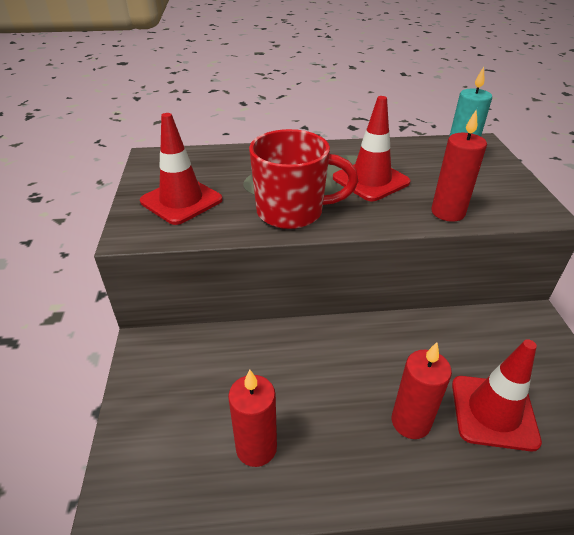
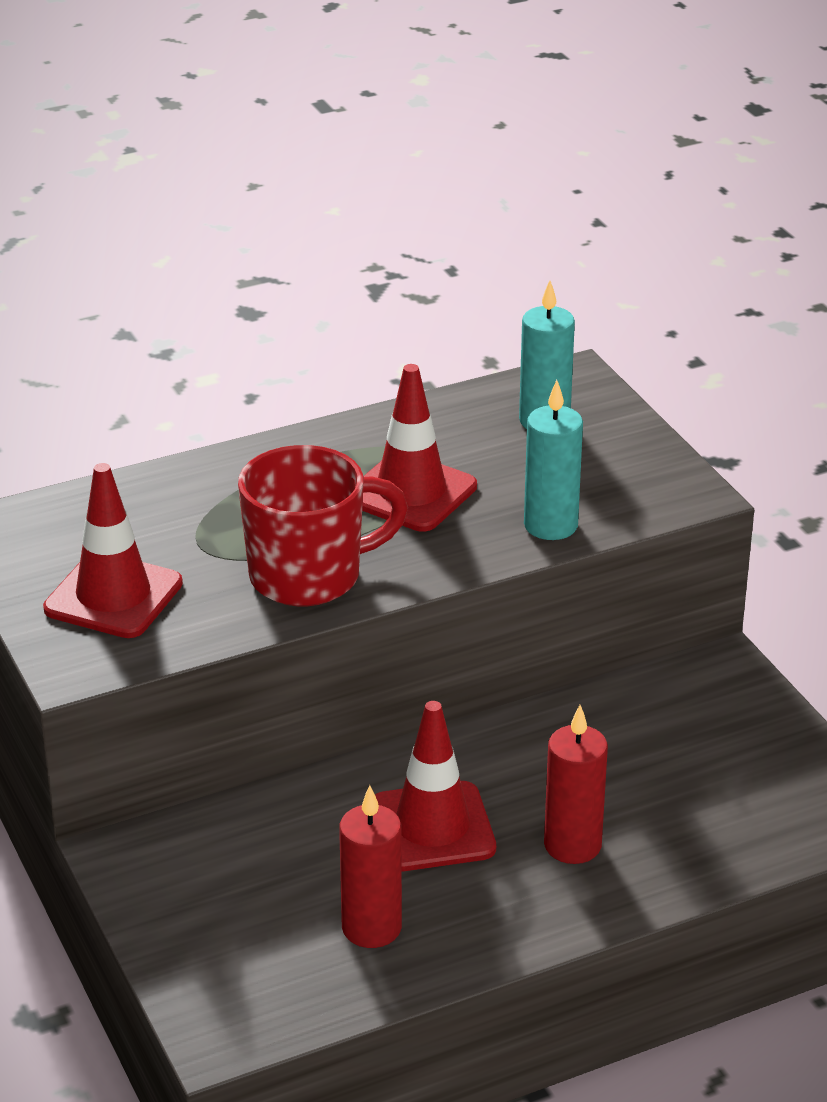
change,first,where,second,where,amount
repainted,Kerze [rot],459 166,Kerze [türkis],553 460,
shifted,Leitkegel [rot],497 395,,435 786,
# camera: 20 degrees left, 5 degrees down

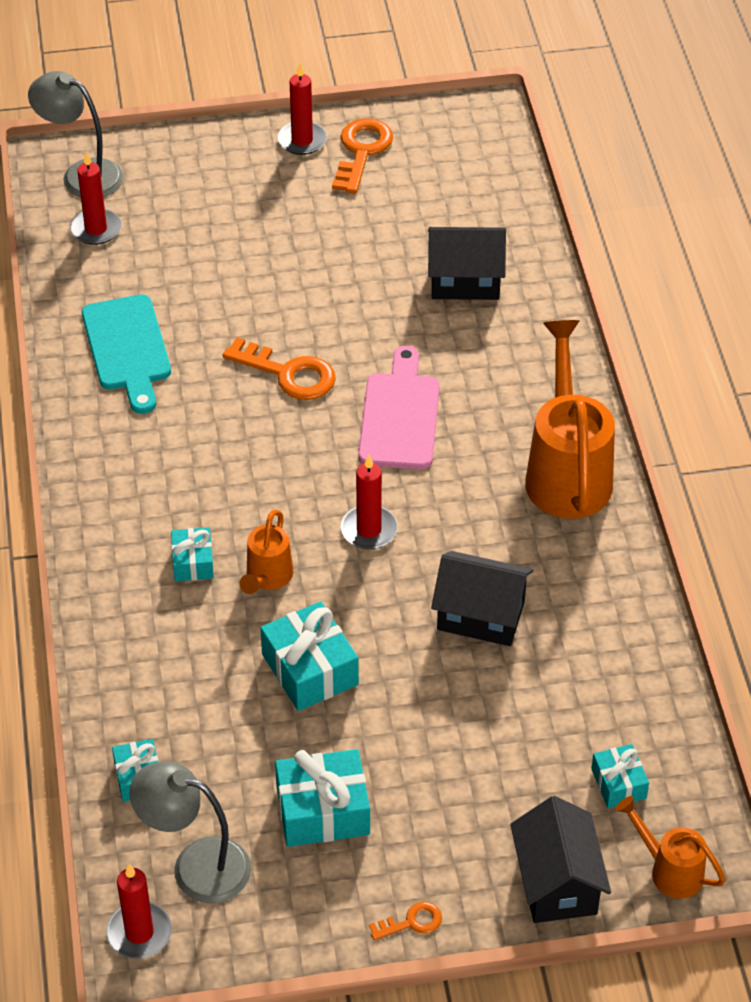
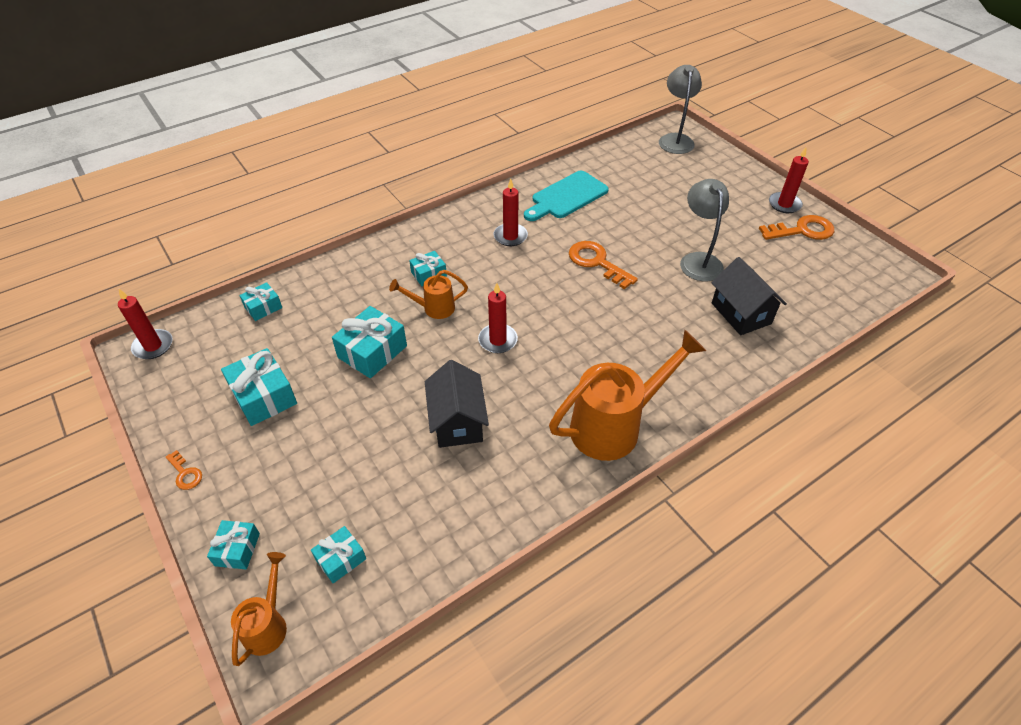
change,first,where,second,where,amount
shifted,Kerze [rot],95 198,,510 212,
rotated,Schlüssel [orange],279 368,,603 265,135 degrees clockwise
gone,Schneidebrett [rosa],399 407,,,
shifted,Lampe [grau],190 832,,704 230,
swapped,Haus [schwarz],560 859,Geschenk [türkis],233 544,
# camera: 65 degrees right, 0 degrees up

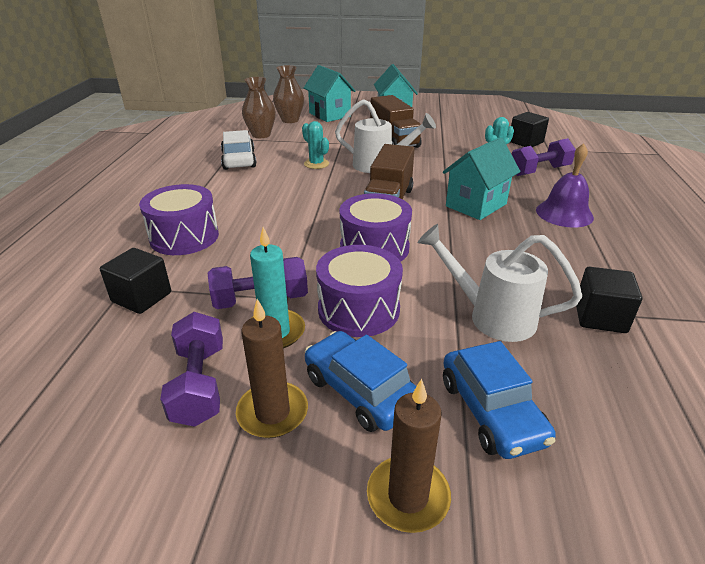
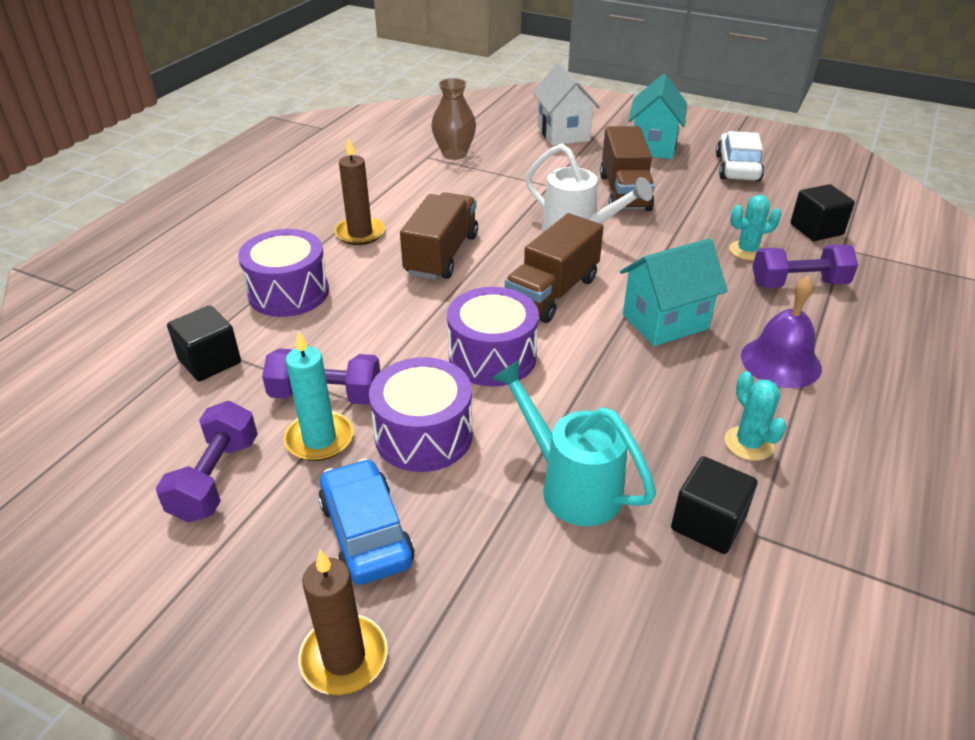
change,first,where,second,where,amount
gone,Vase [braun],288 94,,,
repainted,Haus [türkis],330 93,Haus [weiß],566 104,
shifted,Kaktus [türkis],315 145,,756 416,
shifted,Auto [weiß],239 150,,740 156,
repainted,Gießkanne [weiß],500 283,Gießkanne [türkis],574 443,
shifted,Kerze [braun],272 368,,359 192,
gone,Auto [blau],499 400,,,
new,,,Lastwagen [braun],439 236,
# camera: 20 degrees right, 5 degrees up

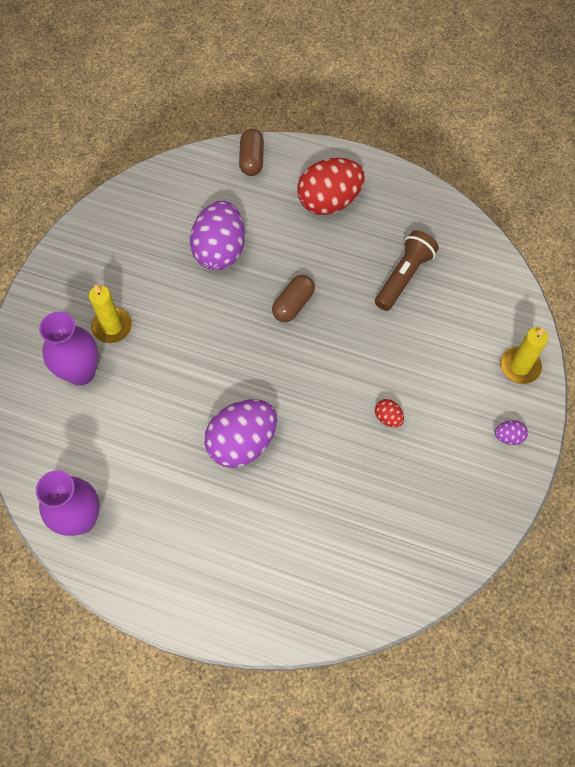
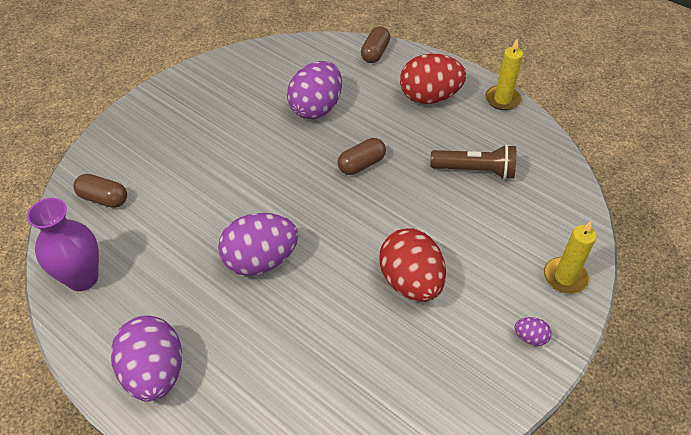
change,first,where,second,where,amount
rotated,Taschenlampe [braun],407 270,,473 161,45 degrees clockwise
shifted,Kerze [gelb],110 314,,504 74,
gone,Vase [lila],68 349,,,
scaled,Ei [rot],389 413,,412 265,x2.36
new,,,Kapsel [braun],100 191,
new,,,Ei [lila],146 359,
# camera: 20 degrees right, 15 degrees down

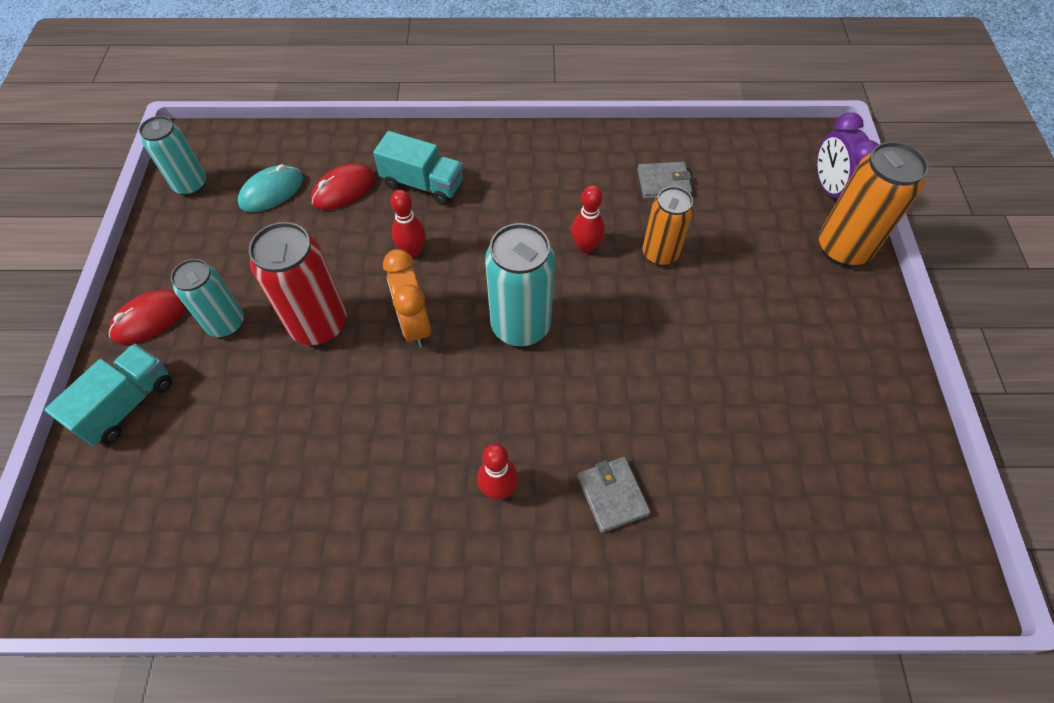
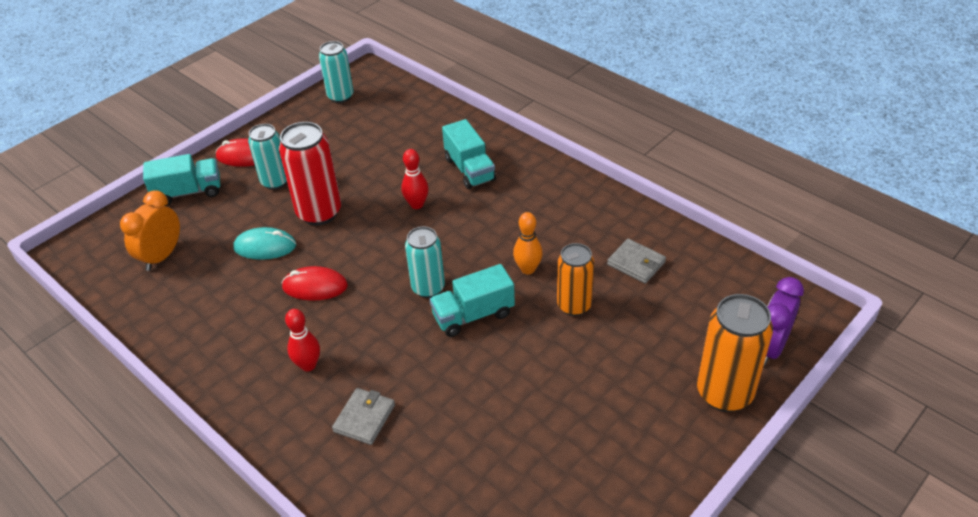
change,first,where,second,where,amount
shifted,Computermaus [türkis],270 188,,265 243,
shifted,Computermaus [rot],343 187,,315 283,
repainted,Bowlingkegel [rot],588 219,Bowlingkegel [orange],528 243,
scaled,Dose [türkis],520 285,,425 262,x0.67
shifted,Wecker [orange],407 298,,150 230,
new,,,Lastwagen [türkis],472 300,
# camera: 45 degrees right, 15 degrees down

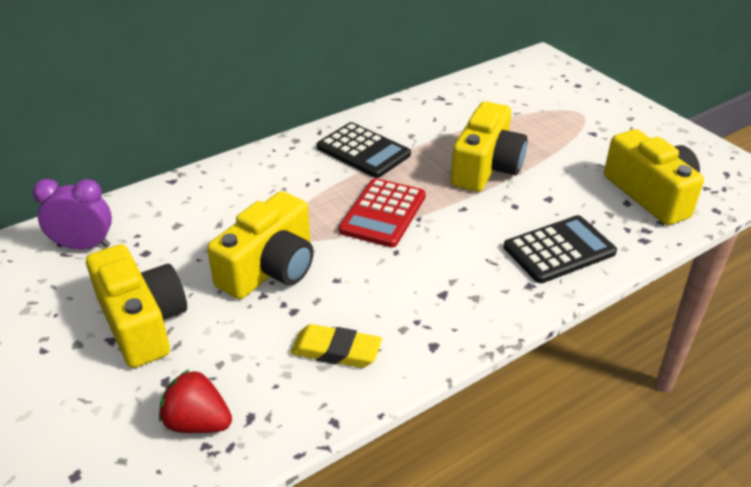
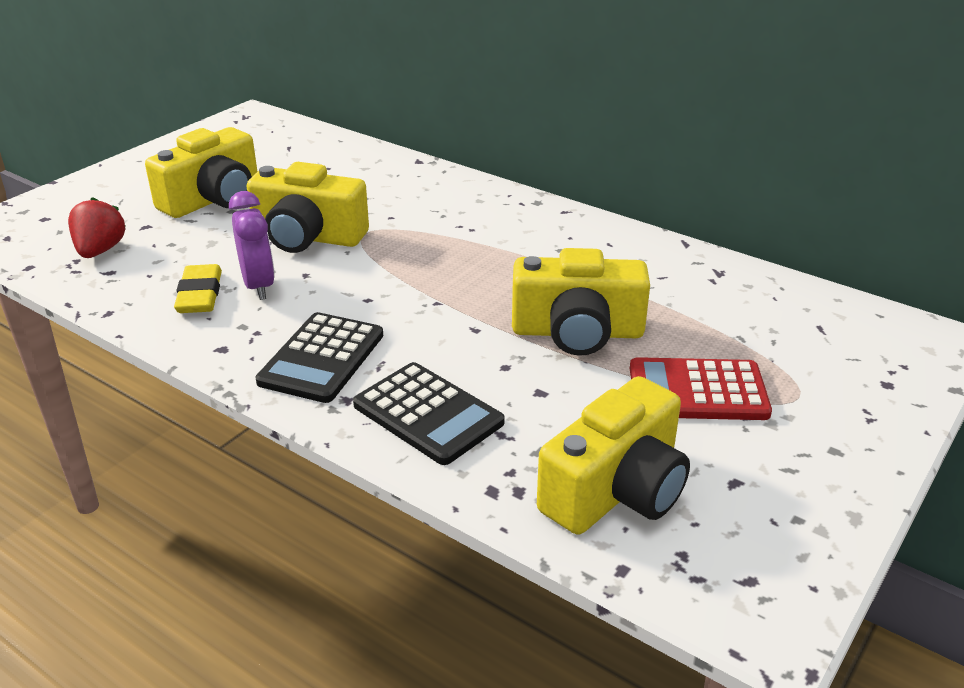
change,first,where,second,where,amount
shifted,Taschenrechner [schwarz],364 150,,319 357,
shifted,Taschenrechner [rot],382 213,,701 388,
shifted,Wecker [lila],72 214,,252 245,
# camera: 70 degrees right, 5 degrees down

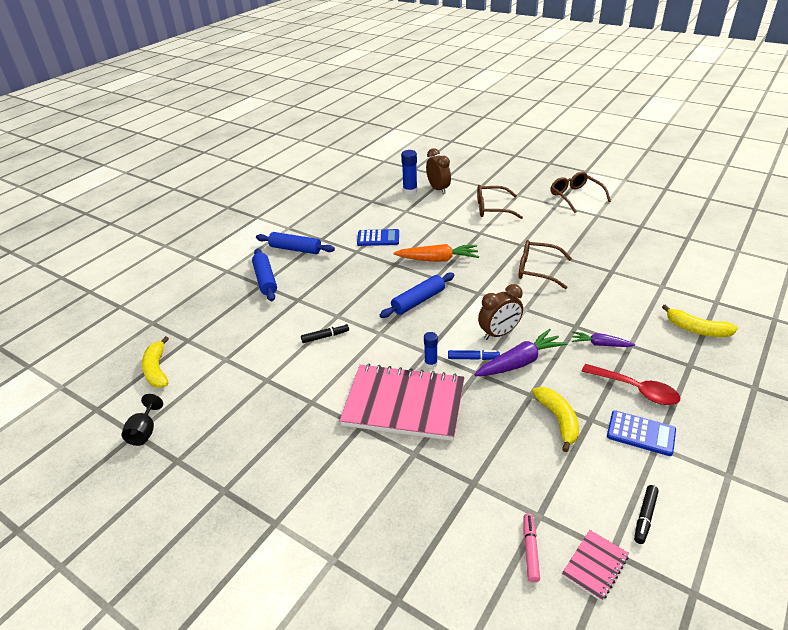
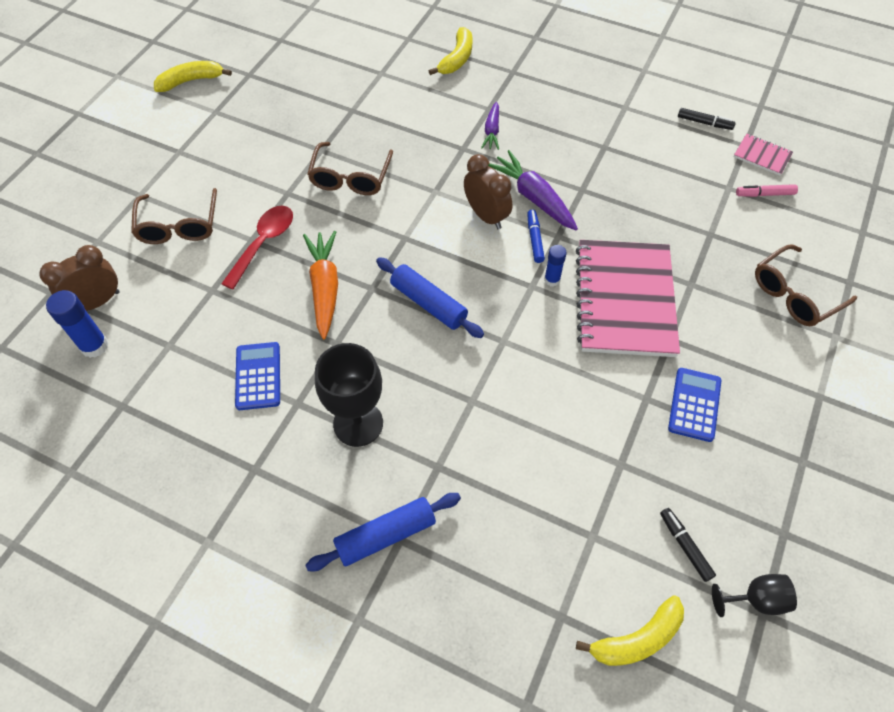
change,first,where,second,where,amount
shifted,Brille [braun],580 192,,806 285,
gone,Nudelholz [blau],295 243,,,
shifted,Filzstift [schwarz],325 333,,688 545,
shifted,Löffel [rot],631 384,,257 247,
shifted,Banane [gelb],555 419,,193 76,
shifted,Taschenrechner [blau],641 433,,695 405,
new,,,Kelch [schwarz],349 395,
# camera: 100 degrees left, 20 degrees up

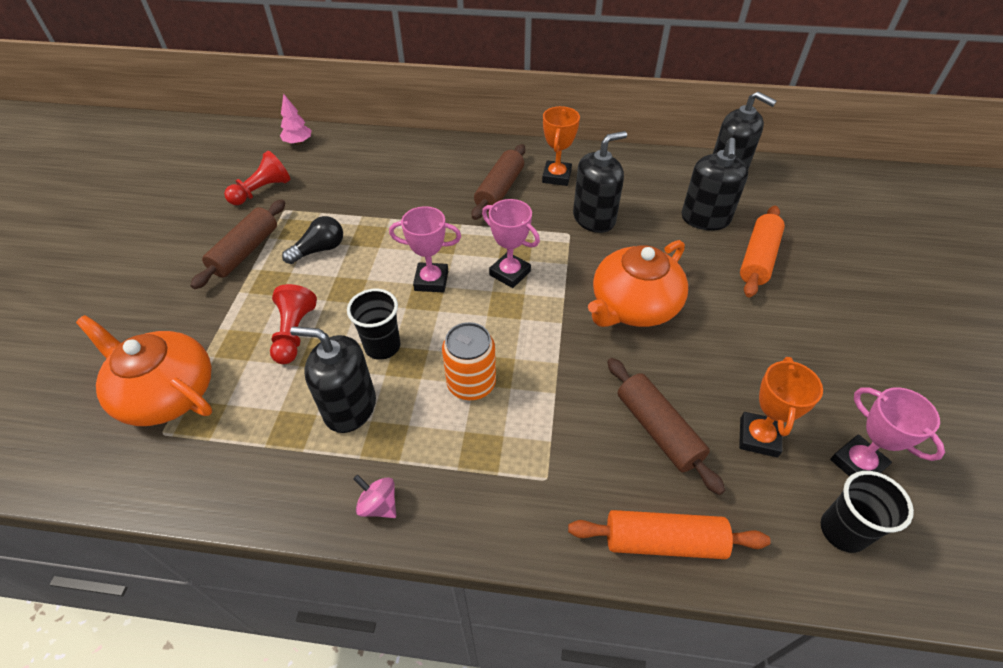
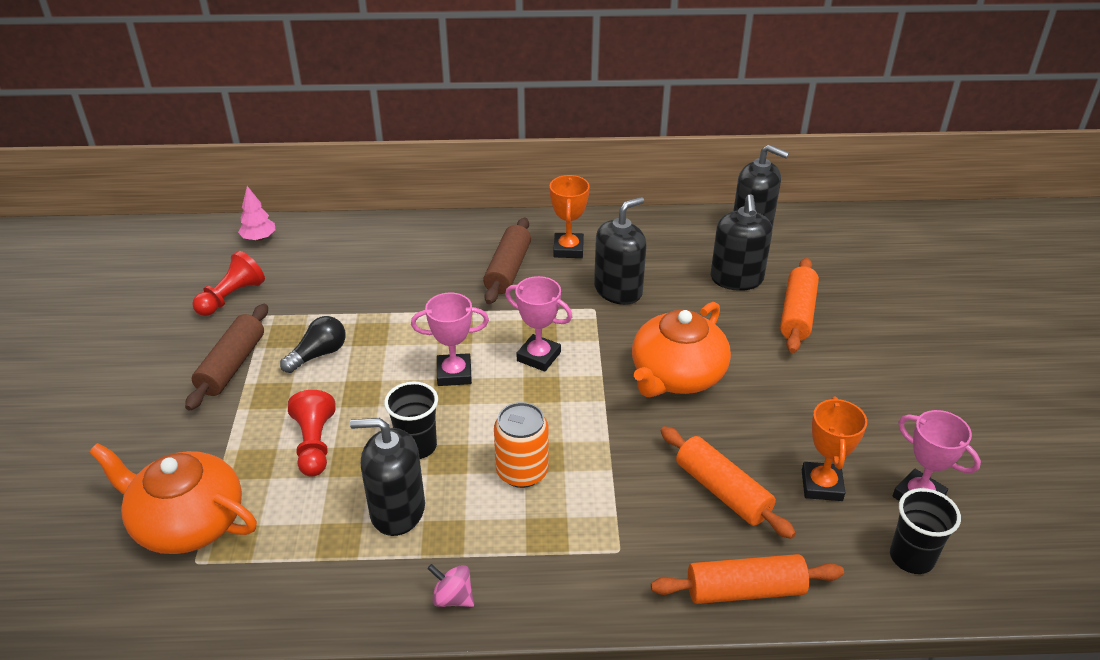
change,first,where,second,where,amount
repainted,Nudelholz [braun],666 426,Nudelholz [orange],728 482,
# camera: 10 degrees left, 10 degrees down

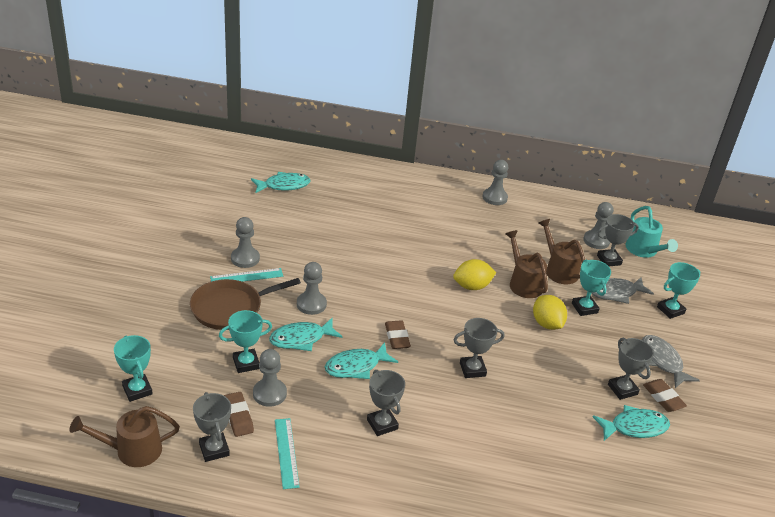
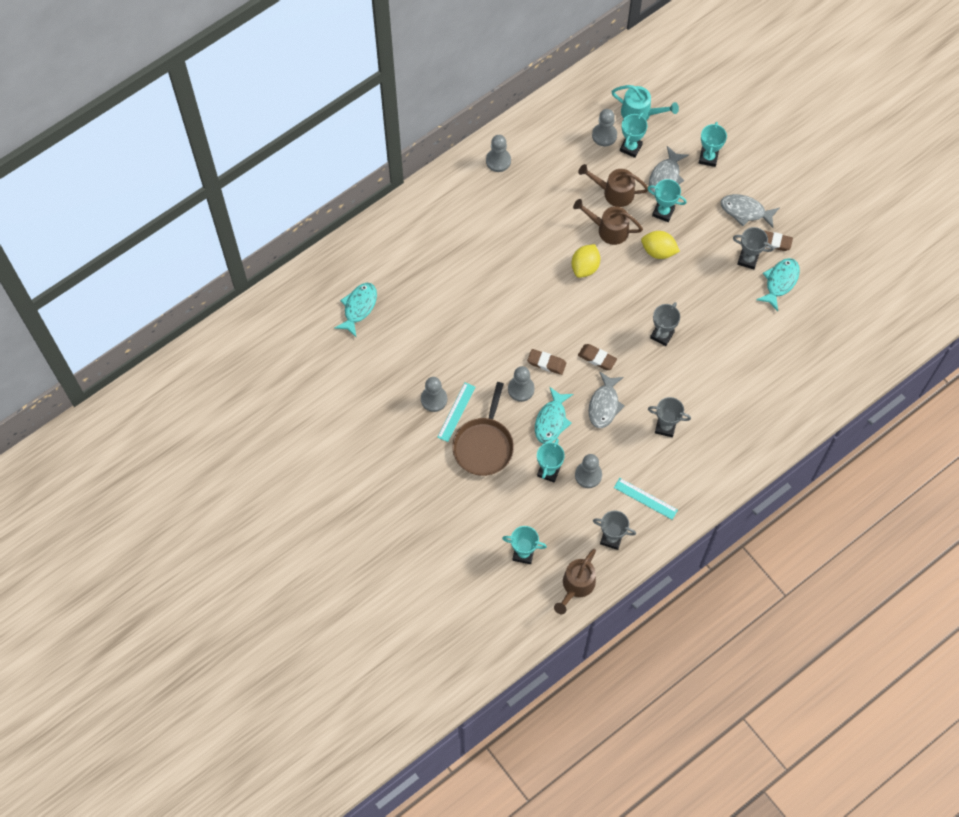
change,first,where,second,where,amount
repainted,Pokal [grau],618 240,Pokal [türkis],634 135,
repainted,Fisch [türkis],361 360,Fisch [grau],606 399,
shifted,Radiergummi [braun],239 414,,546 362,
# camera: 45 degrees left, 30 degrees up

